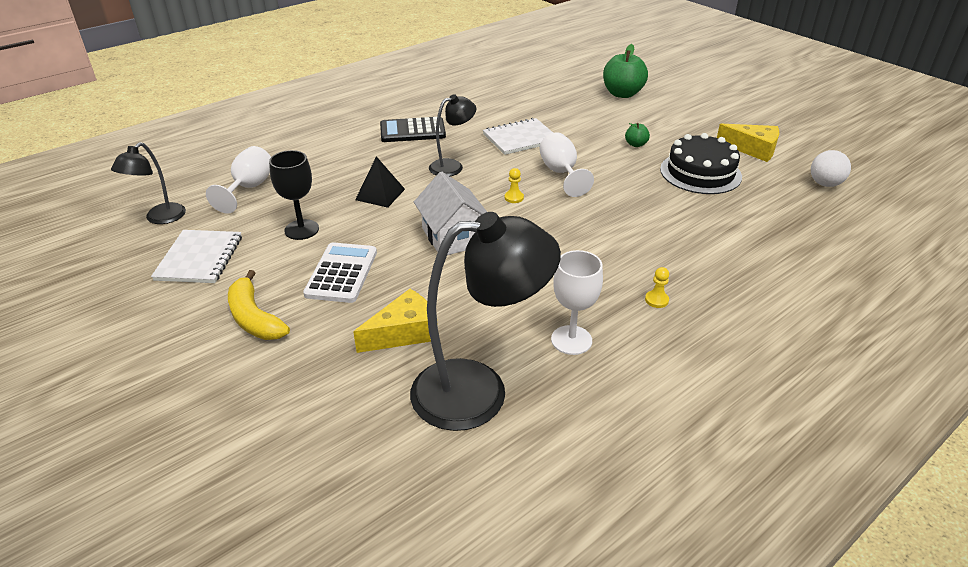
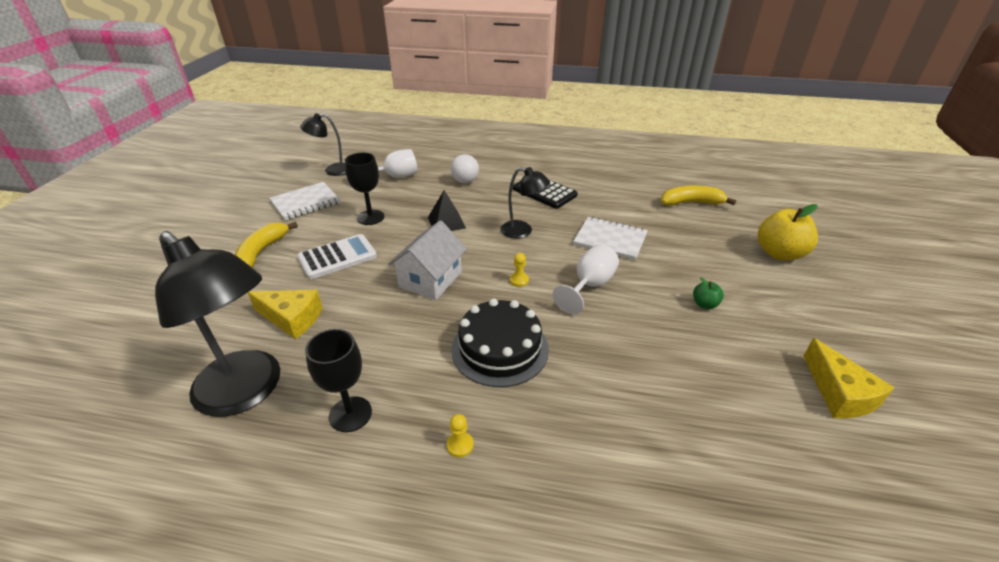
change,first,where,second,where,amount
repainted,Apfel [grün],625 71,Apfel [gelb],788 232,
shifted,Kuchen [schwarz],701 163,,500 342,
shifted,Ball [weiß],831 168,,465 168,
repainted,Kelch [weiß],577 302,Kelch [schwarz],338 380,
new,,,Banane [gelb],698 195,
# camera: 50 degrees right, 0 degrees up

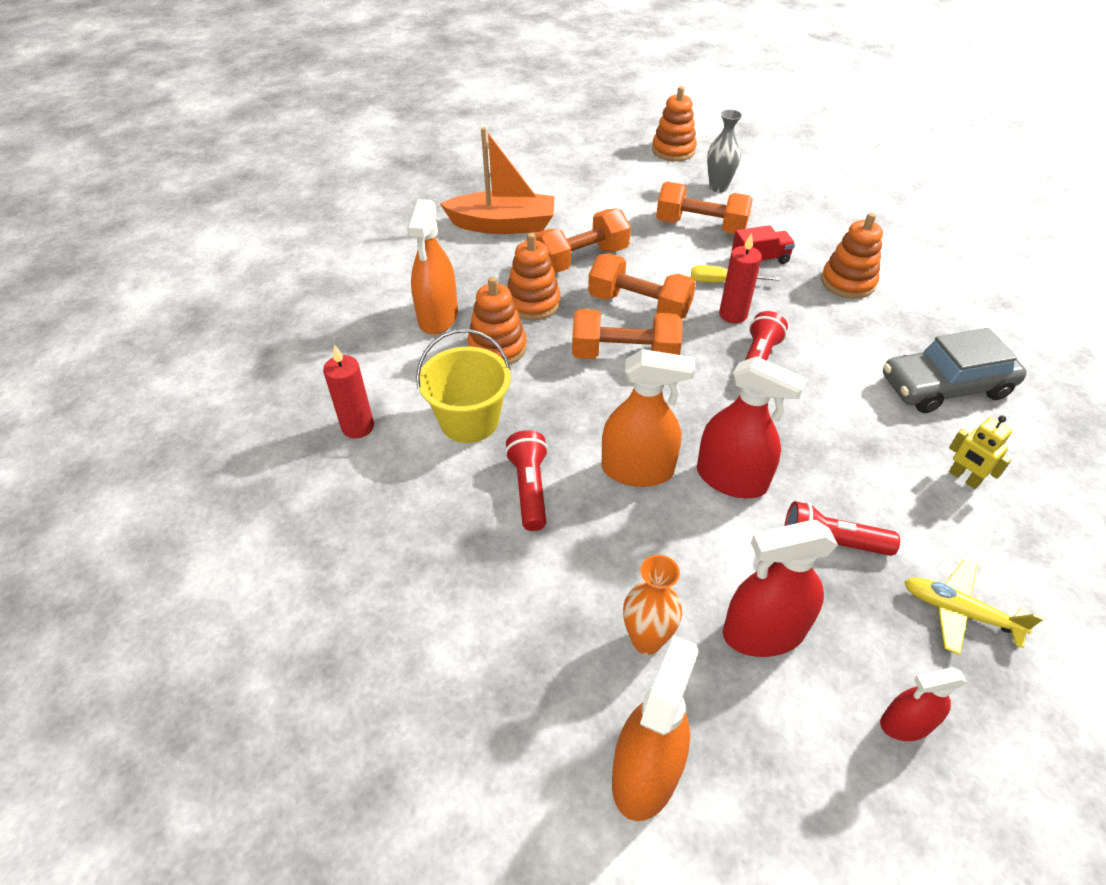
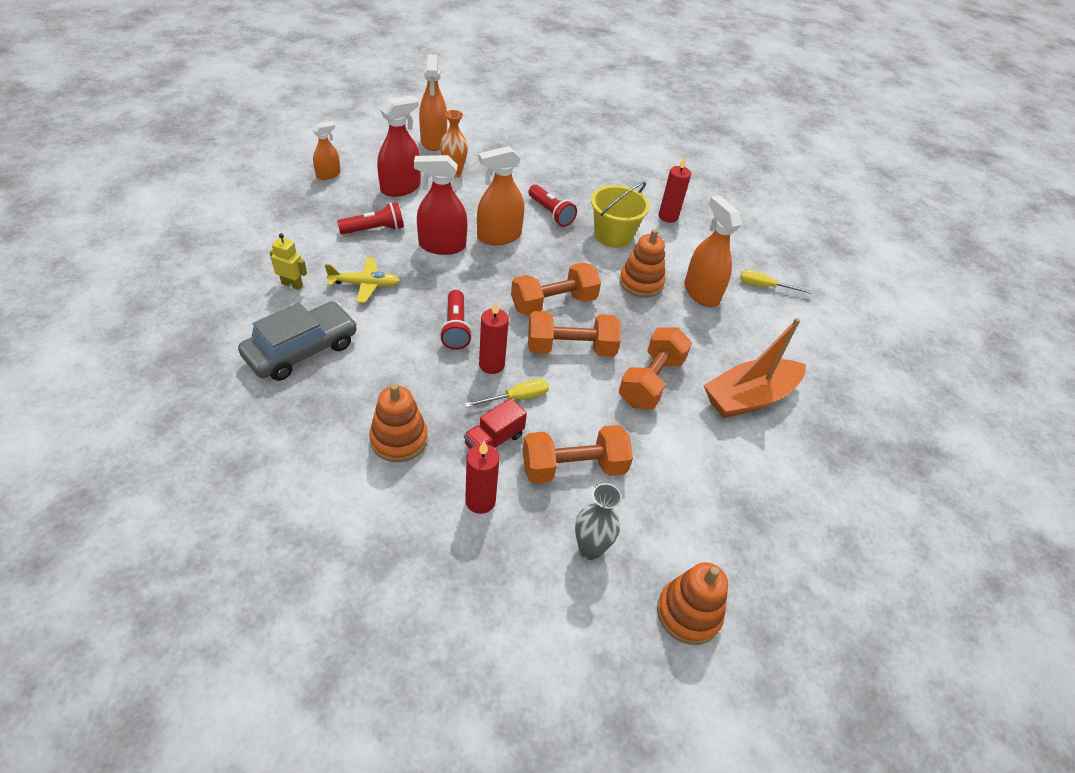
change,first,where,second,where,amount
gone,Stapelspielzeug [orange],534 276,,,
shifted,Flugzeug [gelb],973 607,,362 280,
repainted,Sprühflasche [rot],923 704,Sprühflasche [orange],326 151,
new,,,Schraubenzieher [gelb],776 282,
new,,,Kerze [rot],482 477,
# camera: 145 degrees right, 0 degrees up

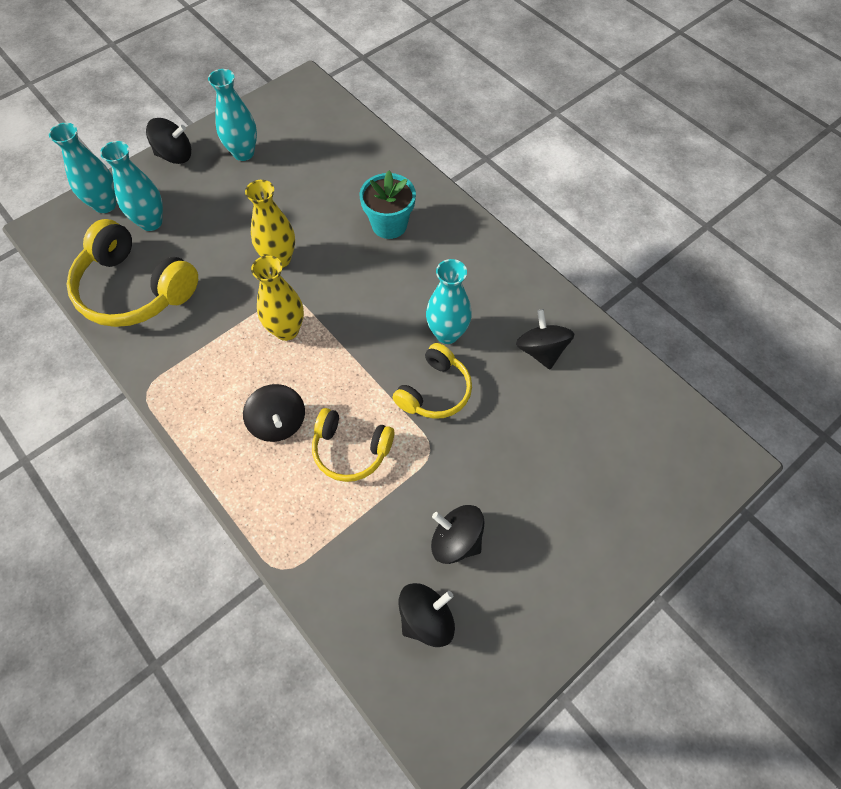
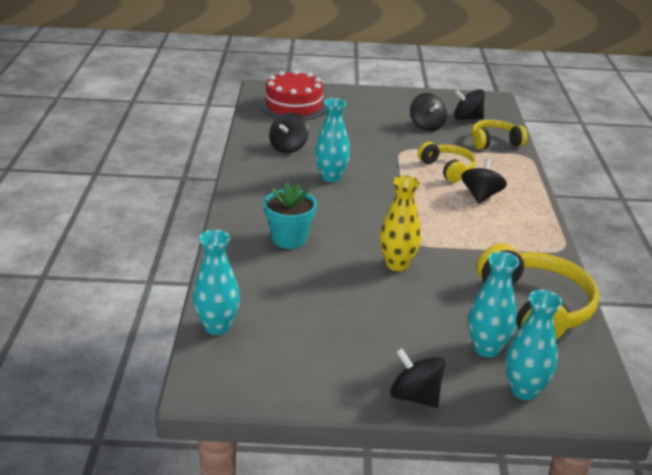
change,first,where,second,where,amount
shifted,Vase [türkis],232 115,,216 282,
gone,Vase [gelb],277 298,,,
shifted,Kopfhörer [gelb],432 381,,499 135,
new,,,Kuchen [rot],293 95,
# camera: 140 degrees left, 30 degrees down

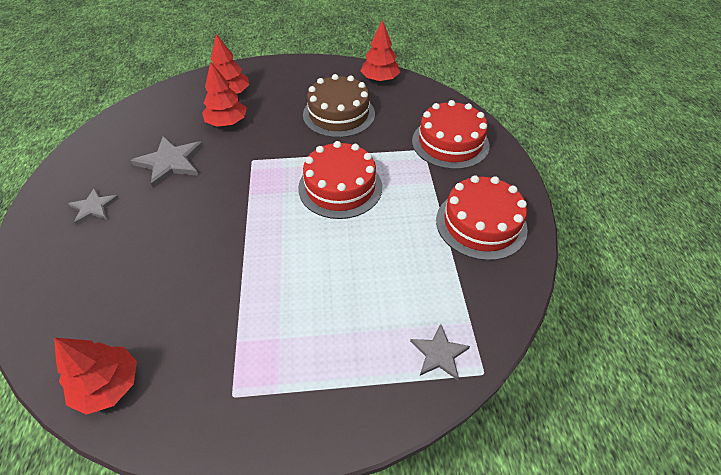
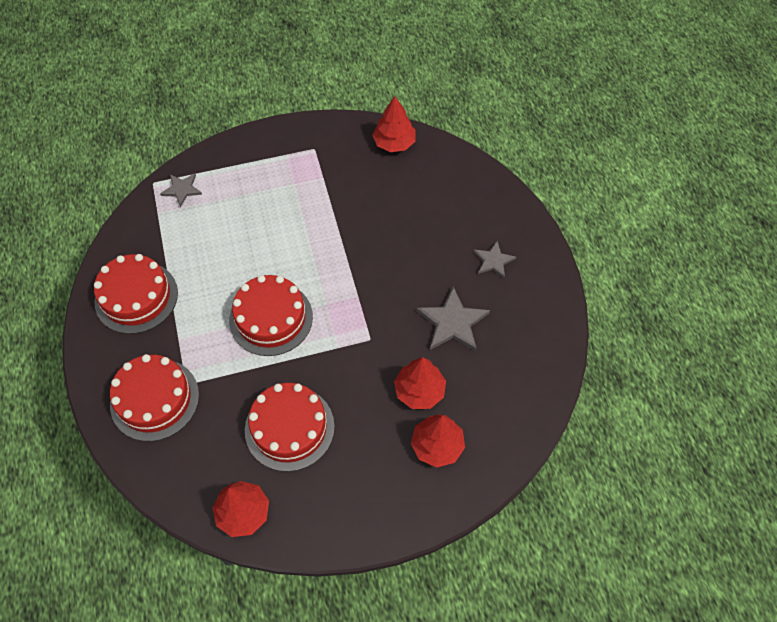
change,first,where,second,where,amount
repainted,Kuchen [braun],339 106,Kuchen [rot],290 427,
# camera: 170 degrees right, 10 degrees up

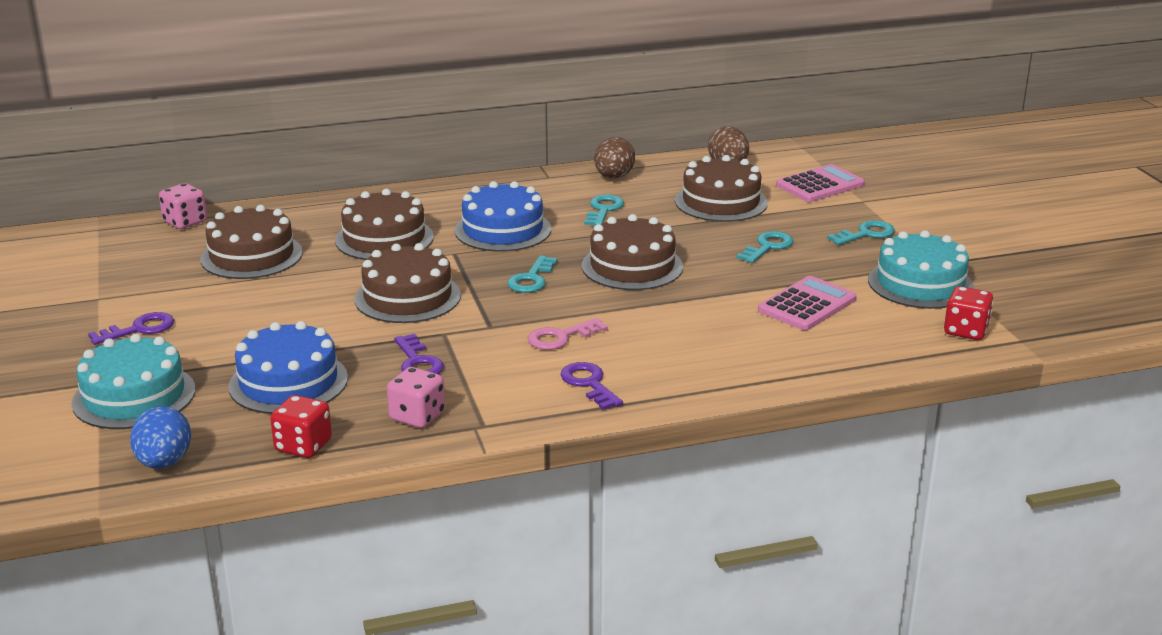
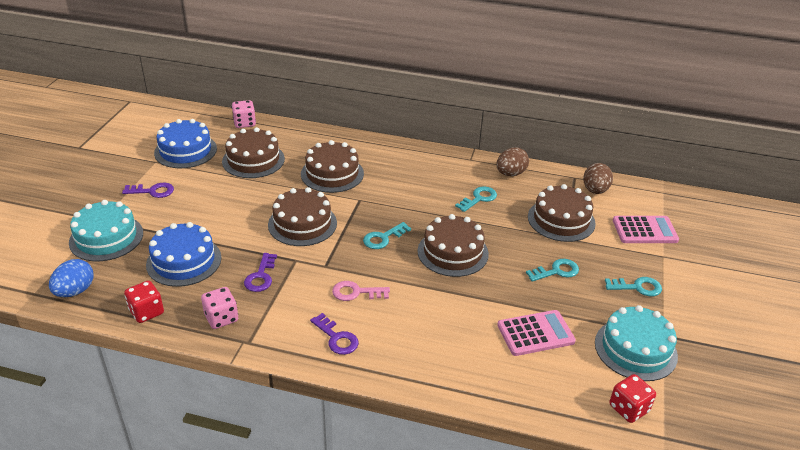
change,first,where,second,where,amount
shifted,Kuchen [blau],503 216,,185 143,
rotated,Schlüssel [lila],591 386,,334 334,135 degrees clockwise
# camera: 30 degrees right, 10 degrees up

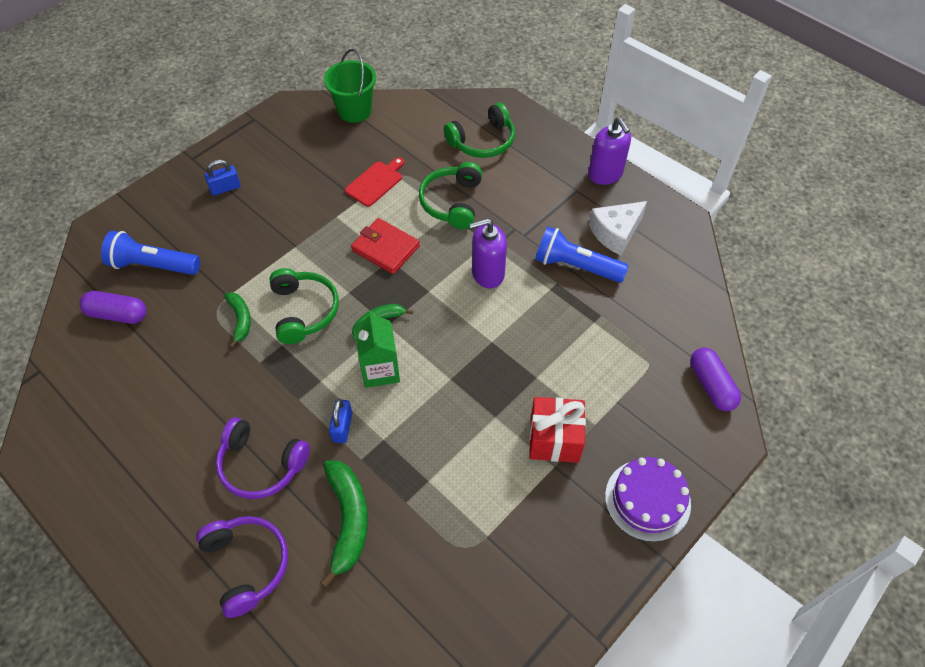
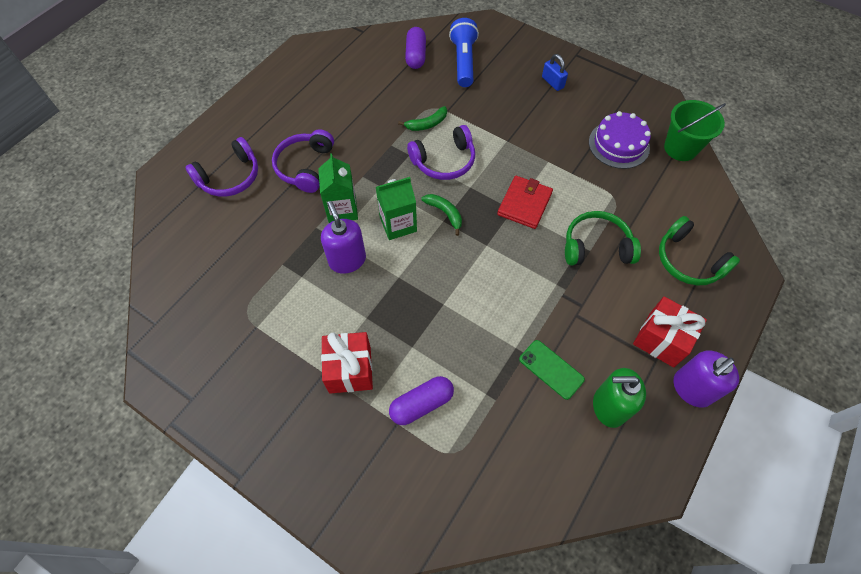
change,first,where,second,where,amount
gone,Schneidebrett [rot],374 182,,,
swapped,Käse [weiß],618 228,Seifenspender [grün],619 398,
shifted,Seifenspender [lila],488 253,,343 237,
swapped,Taschenlampe [blau],582 255,Handy [grün],552 370,
repainted,Kopfhörer [grün],304 306,Kopfhörer [lila],441 152,
shifted,Kapsel [lila],715 379,,421 400,
swapped,Vorhängeschloss [blau],340 421,Getränkekarton [grün],338 188,
shifted,Kuchen [lila],648 499,,620 140,
gone,Banane [grün],344 524,,,
new,,,Geschenk [rot],670 331,
# camera: 80 degrees right, 5 degrees up

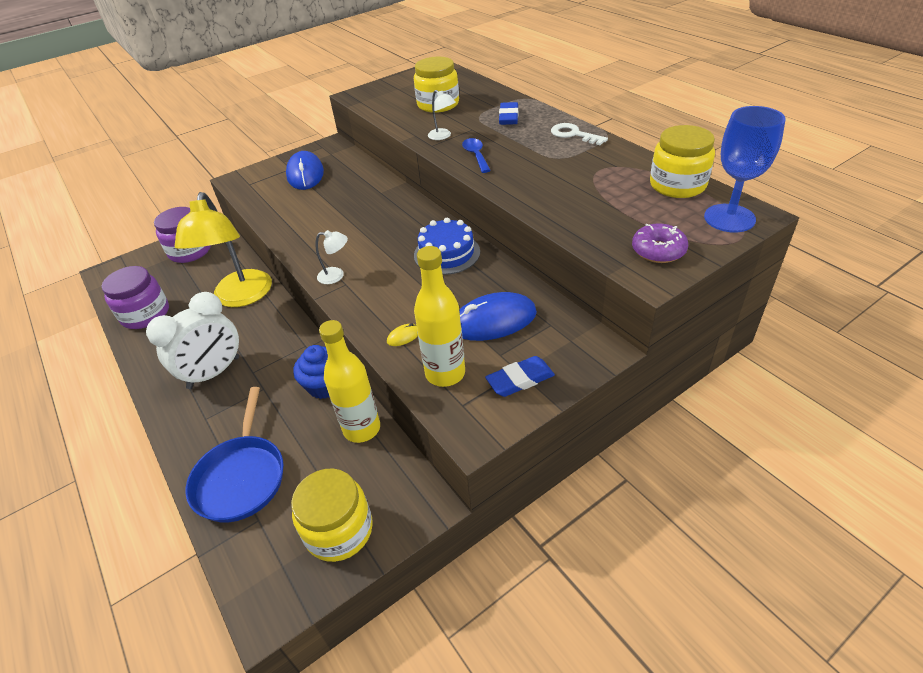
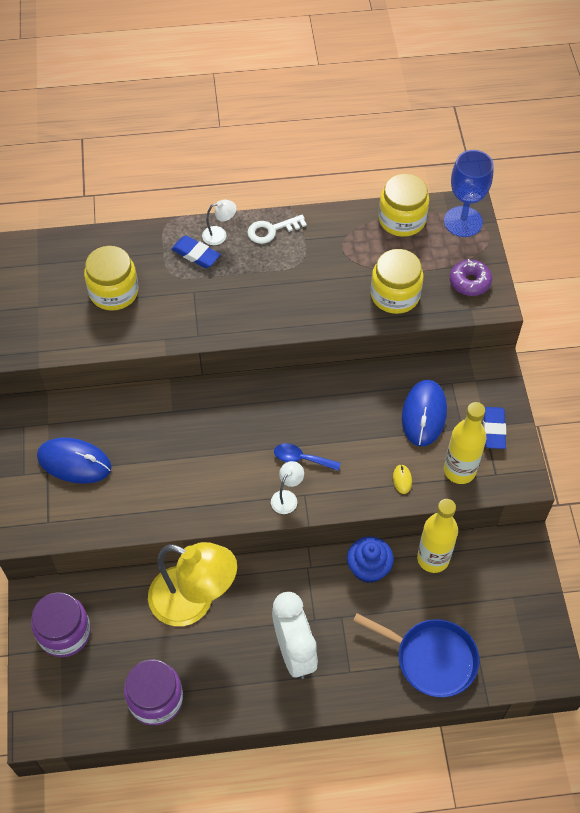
change,first,where,second,where,amount
shifted,Lampe [weiß],442 115,,219 222,
shifted,Löffel [blau],476 155,,307 457,
gone,Kuchen [blau],447 246,,,
shifted,Einmachglas [gelb],332 515,,397 281,
# camera: 65 degrees left, 15 degrees up

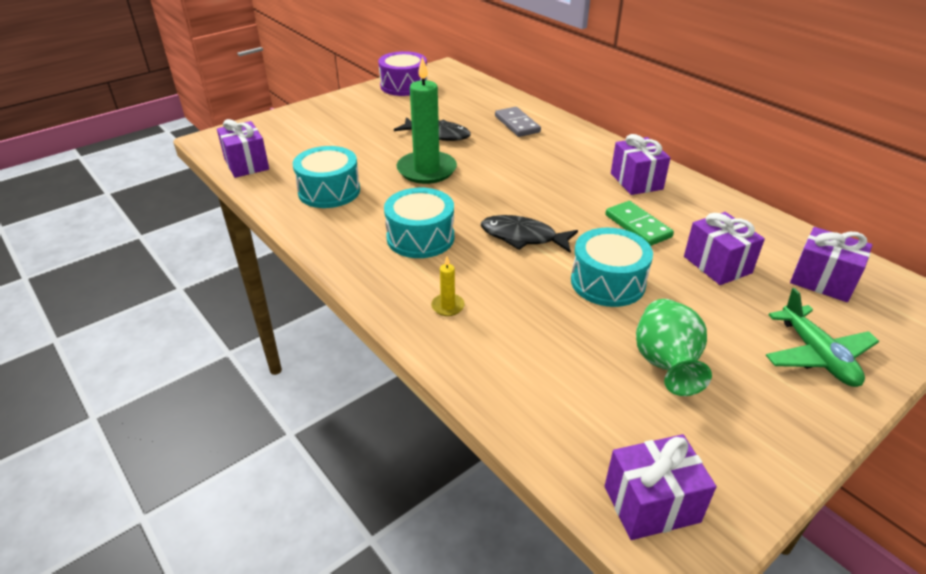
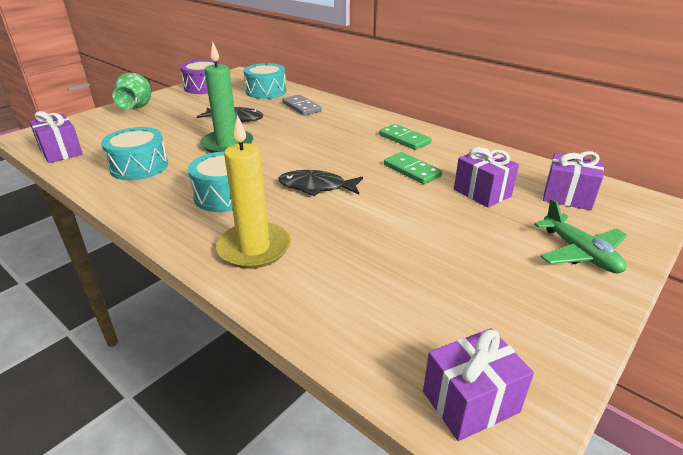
change,first,where,second,where,amount
swapped,Geschenk [lila],641 164,Dominostein [grün],405 137,
shifted,Trommel [türkis],612 267,,265 81,
scaled,Kerze [gelb],448 286,,253 192,x2.37
shifted,Vase [grün],674 347,,132 91,
# camera: 10 degrees left, 5 degrees down

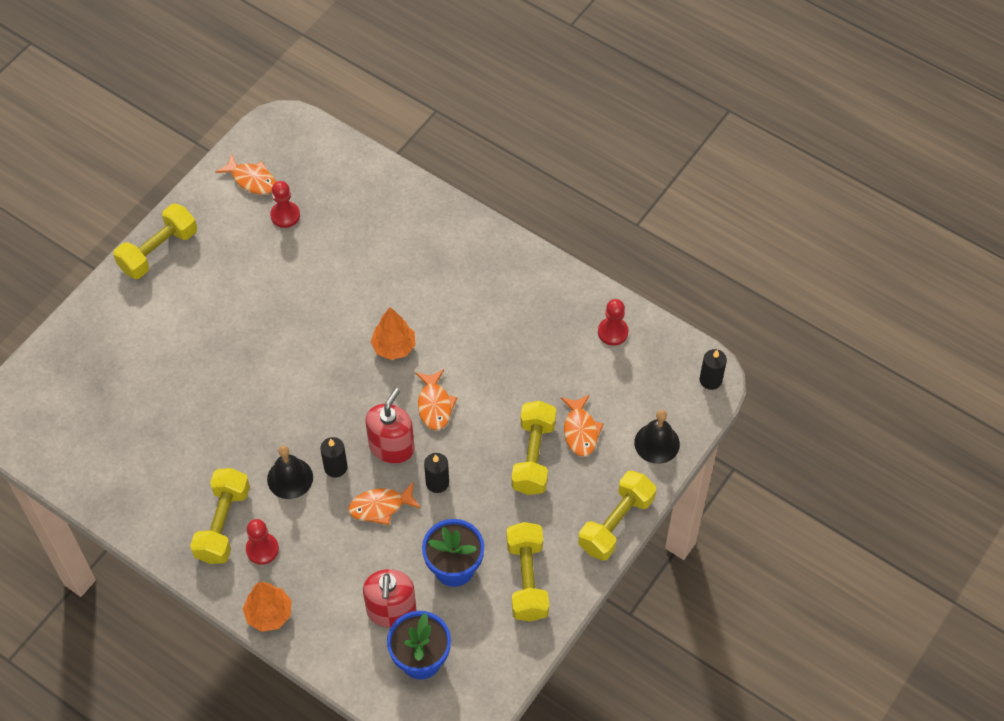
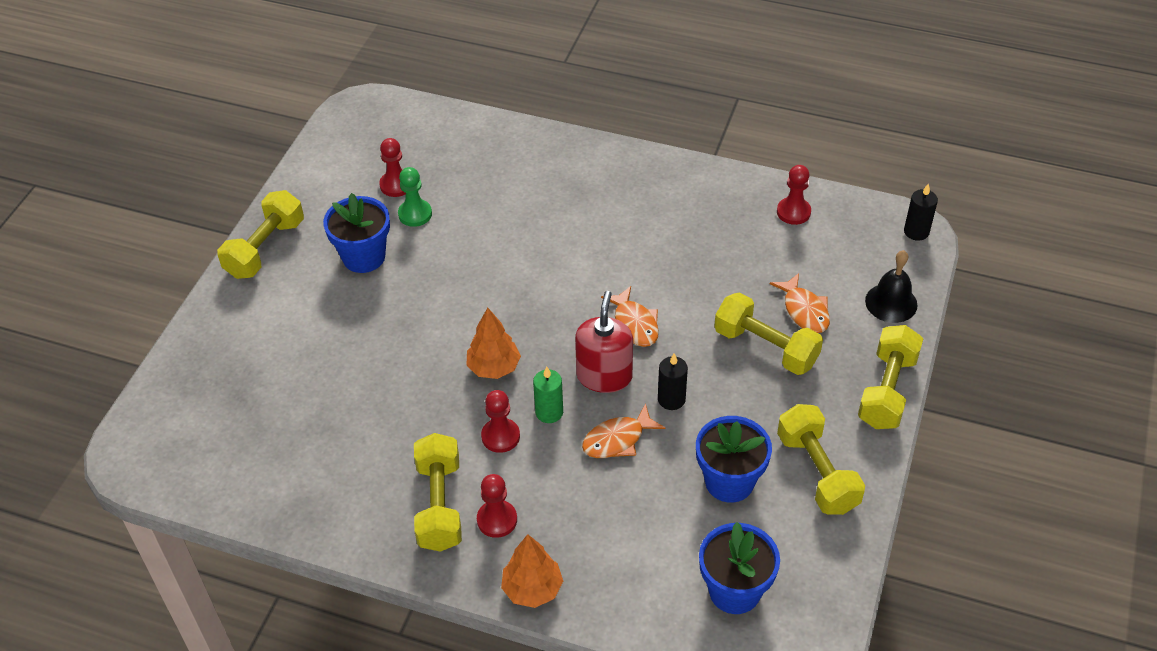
change,first,where,second,where,amount
gone,Fisch [orange],245 174,,,
shifted,Baum [orange],393 333,,493 343,
rotated,Hantel [gelb],533 448,,768 333,45 degrees counterclockwise
repainted,Kerze [schwarz],333 457,Kerze [grün],548 395,
swapped,Glocke [schwarz],290 472,Bauer [rot],500 421,
gone,Seifenspender [rot],389 598,,,
new,,,Bauer [grün],415 197,
new,,,Blumentopf [blau],356 233,
# camera: 15 degrees left, 10 degrees down

